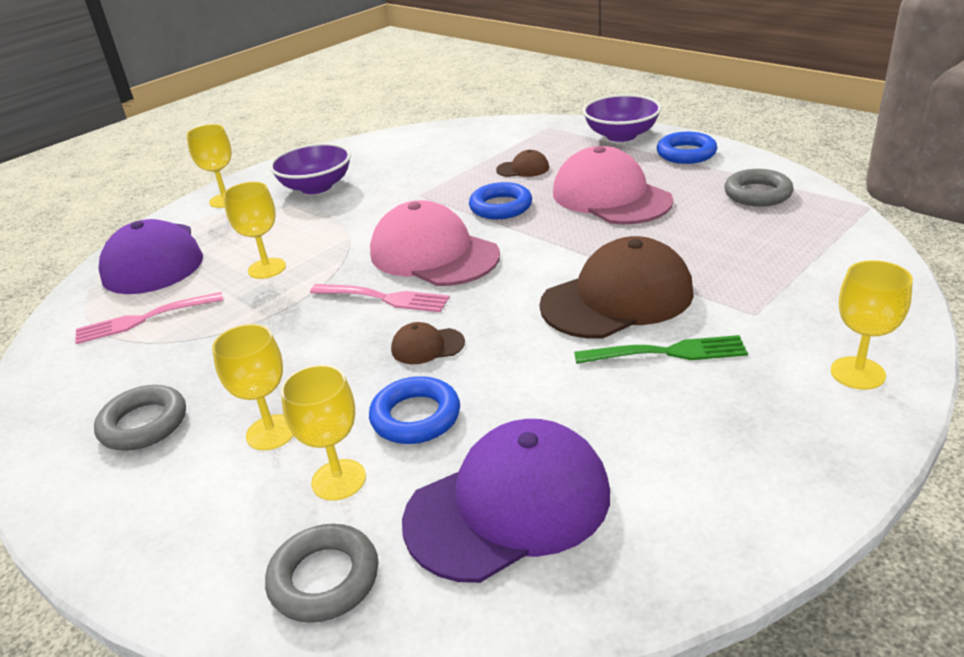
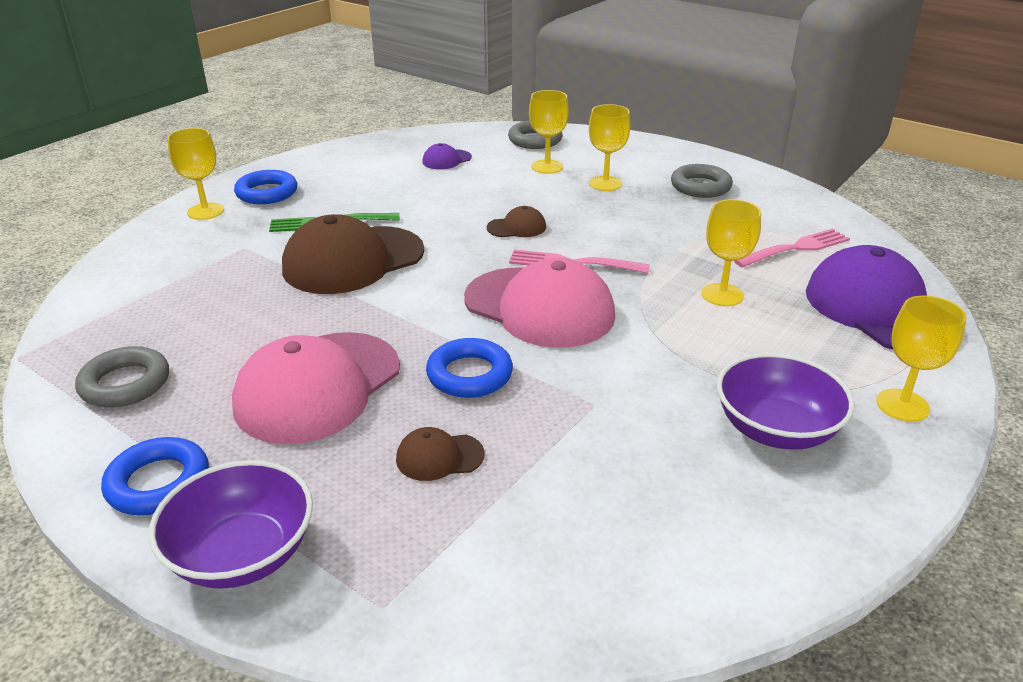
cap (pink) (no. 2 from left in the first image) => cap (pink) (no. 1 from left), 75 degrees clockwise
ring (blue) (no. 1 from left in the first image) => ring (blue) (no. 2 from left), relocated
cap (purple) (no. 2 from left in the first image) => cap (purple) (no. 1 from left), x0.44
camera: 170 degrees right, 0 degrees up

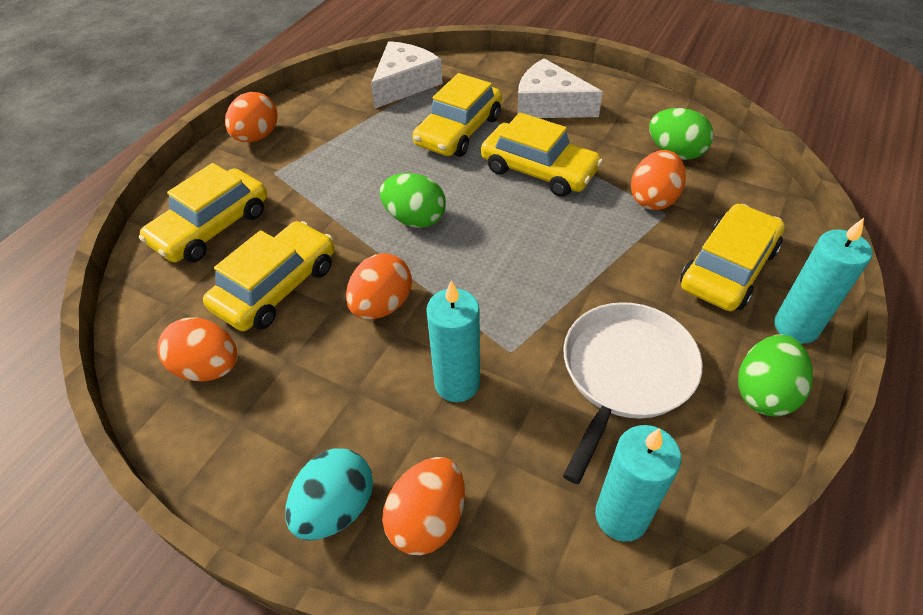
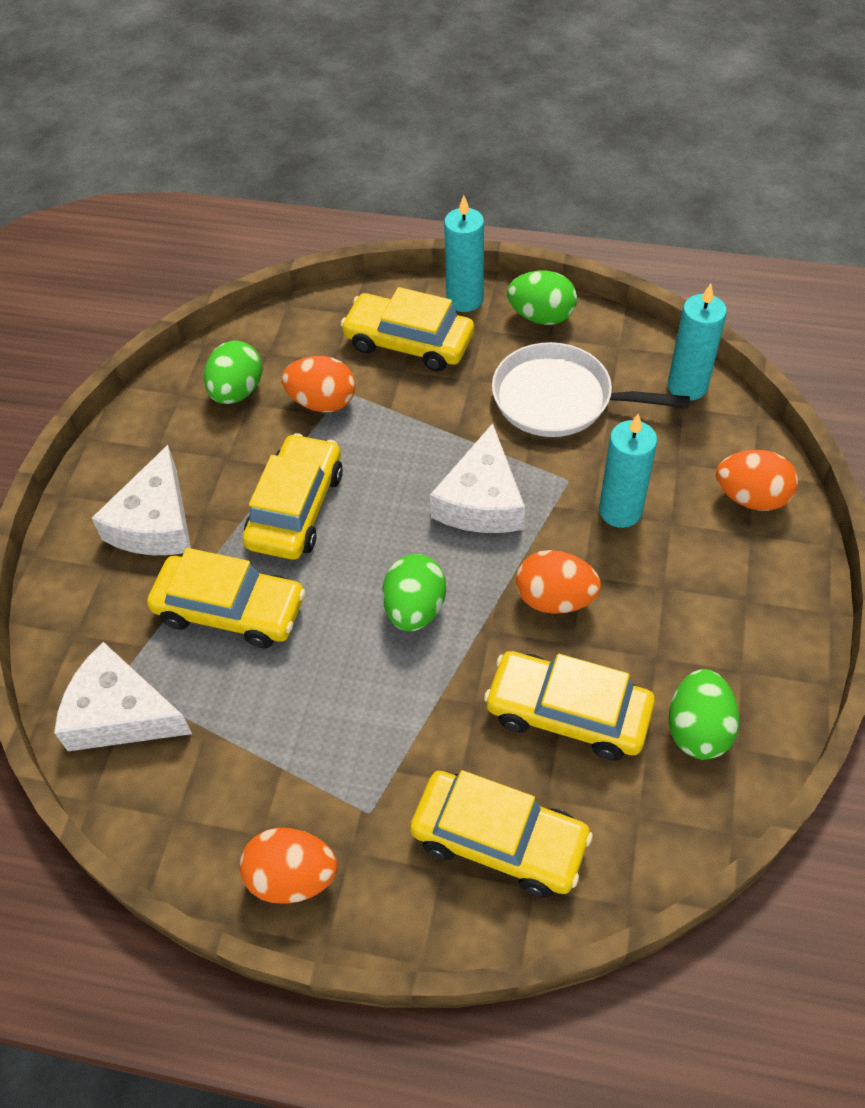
egg (orange) (no. 1 from left) => egg (green) (no. 4 from left)
egg (turquoise) => nothing
nothing => cheese (white) (no. 3 from left)
camera: 105 degrees left, 5 degrees up

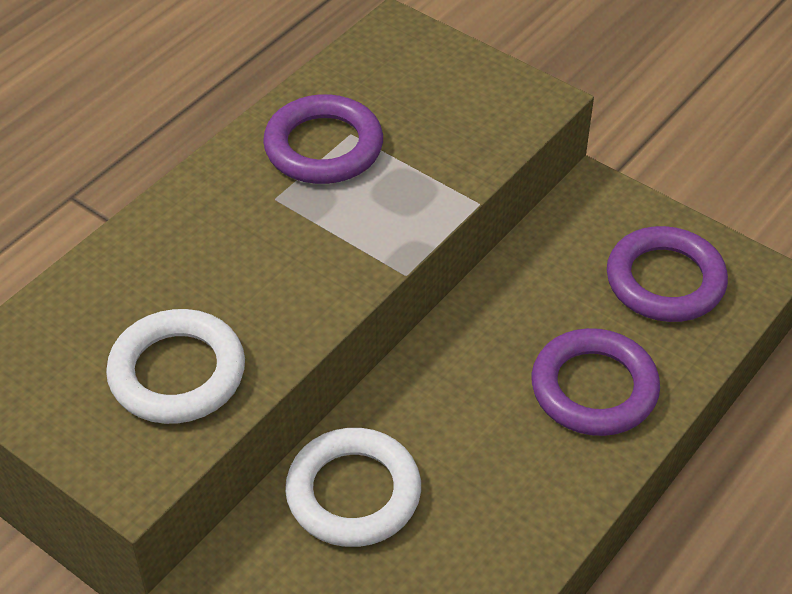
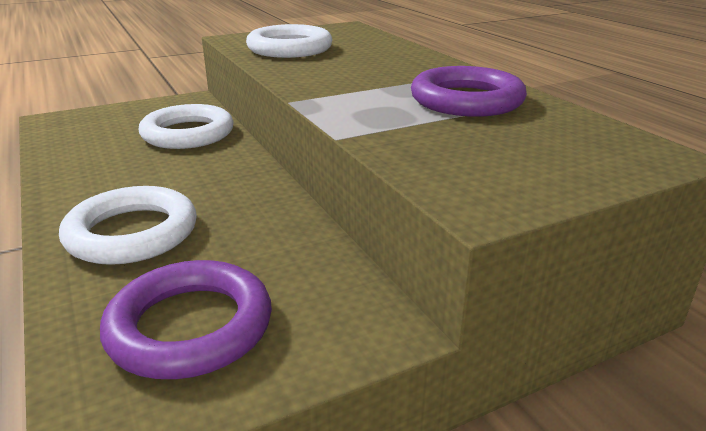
ring (purple) (no. 2 from left) => ring (white) (no. 1 from left)
camera: 115 degrees right, 20 degrees down

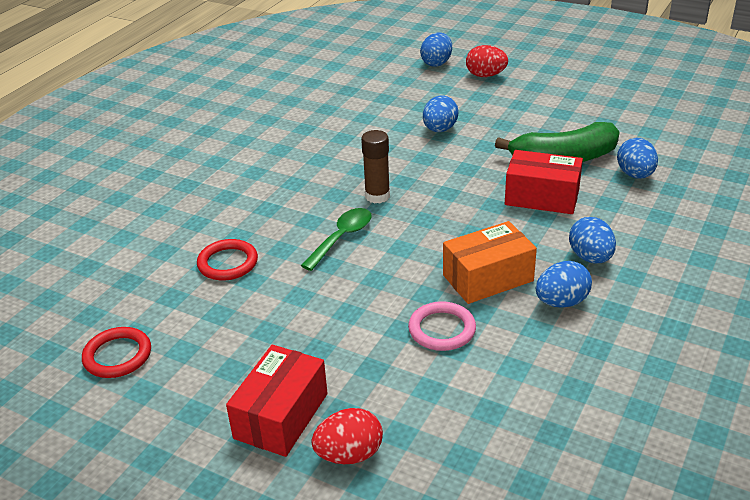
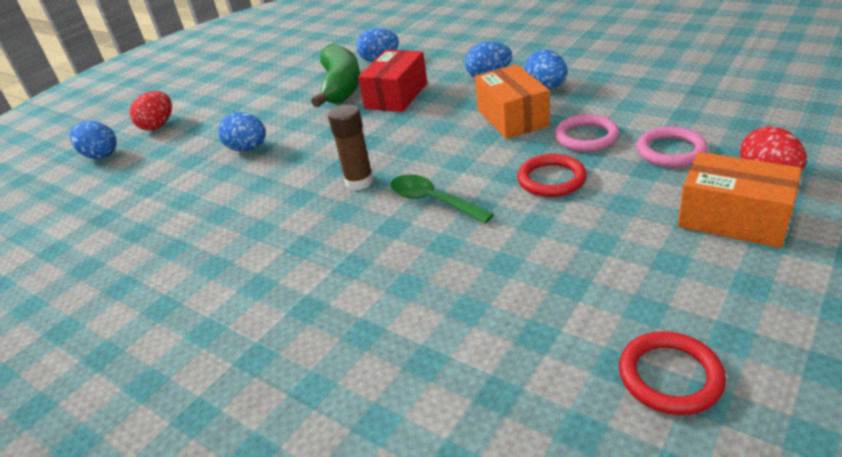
ring (red) (no. 2 from left in the first image) => ring (red) (no. 1 from left), relocated
box (red) (no. 1 from left) => box (orange) (no. 2 from left)
nothing => ring (pink) (no. 2 from left)
camera: 80 degrees left, 0 degrees up

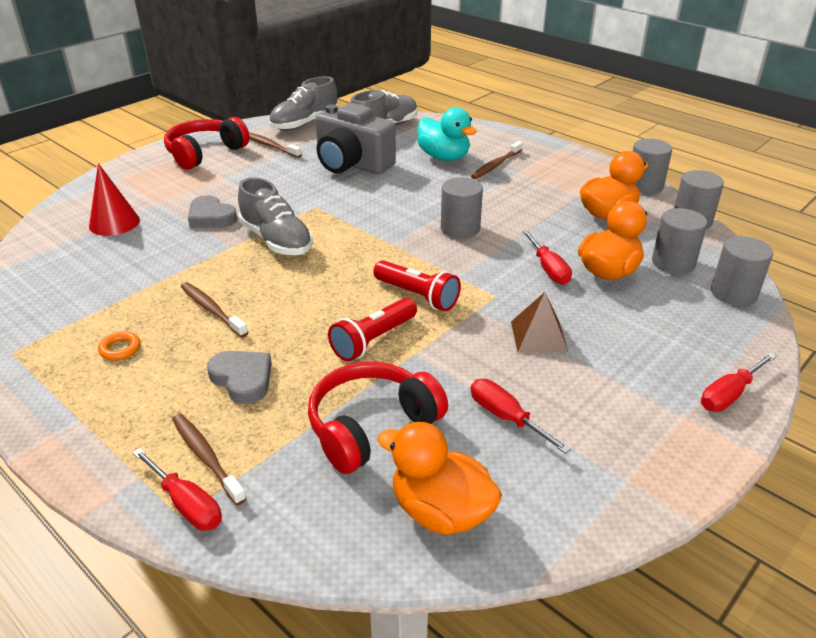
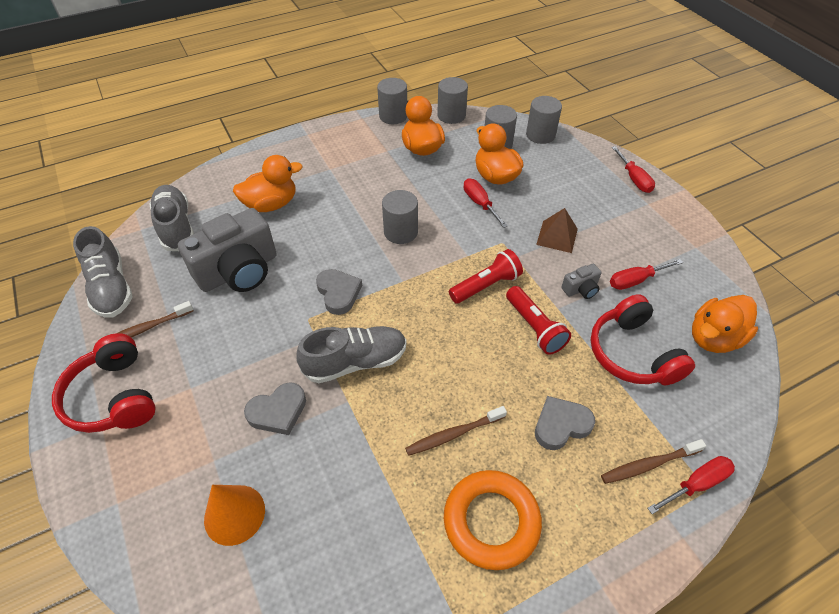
duck (turquoise) => duck (orange) (no. 1 from left)
toothbrush (brown) (no. 4 from left) => nothing
cone (red) => cone (orange)
screwdriver (red) (no. 3 from left in the first image) => screwdriver (red) (no. 1 from left), 120 degrees counterclockwise
ring (orange), x2.42
nothing => camera (grey) (no. 2 from left)
nothing => heart (grey) (no. 2 from left)
camera: 70 degrees left, 15 degrees up

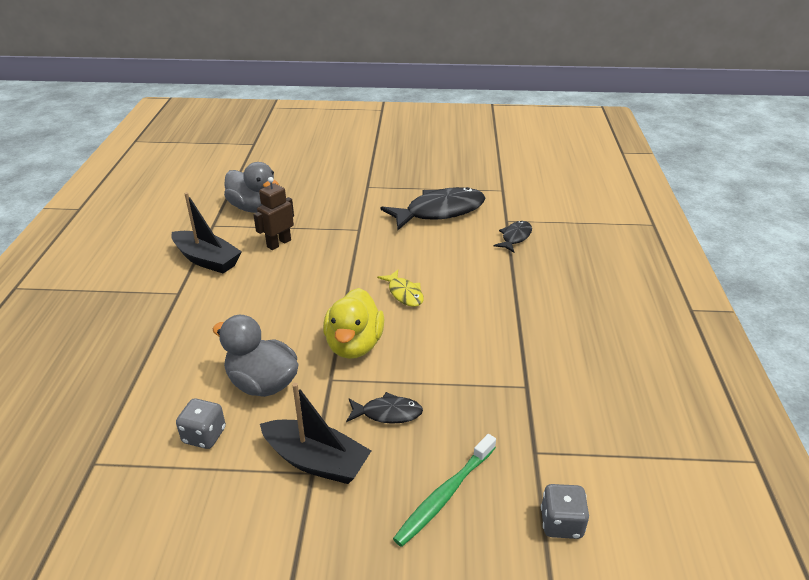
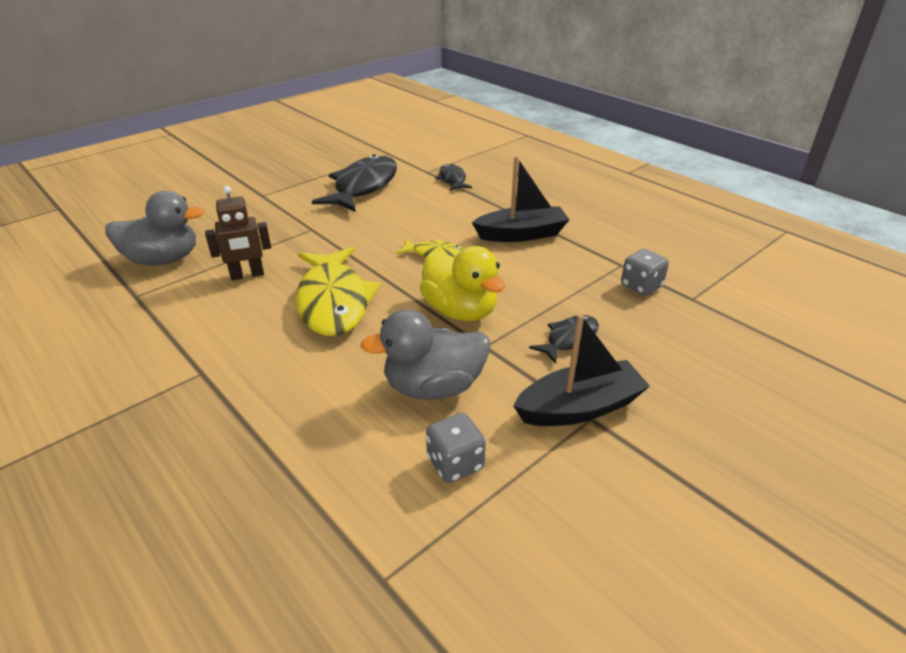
robot (brown), 105 degrees counterclockwise
boat (black) (no. 1 from left), relocated
toothbrush (green) => nothing
dice (grey) (no. 2 from left), relocated
nothing => fish (yellow) (no. 1 from left)
camera: 45 degrees left, 0 degrees up

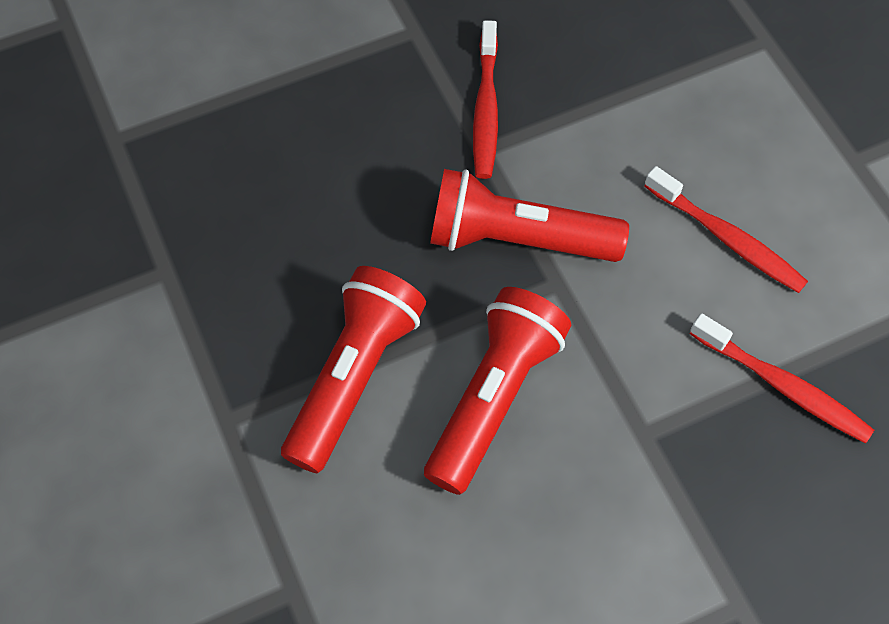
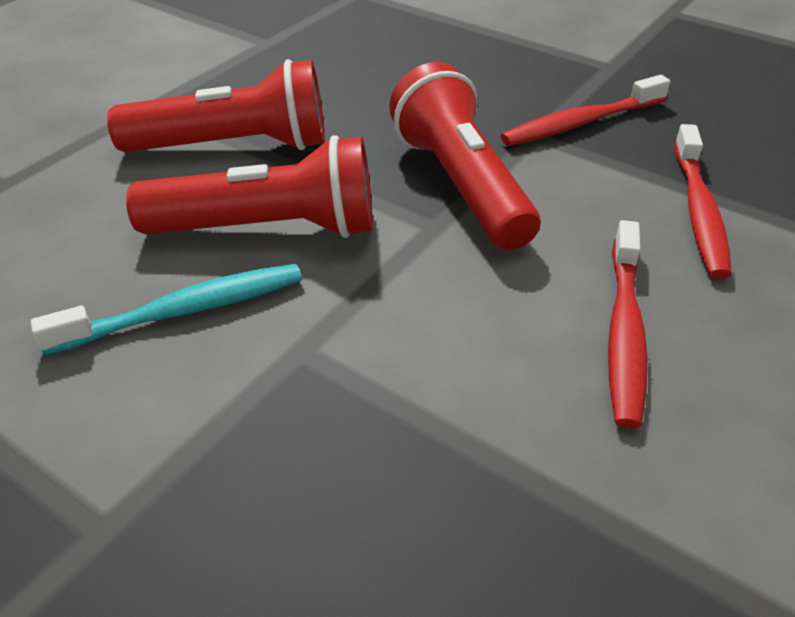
toothbrush (red) (no. 3 from left), relocated
nothing => toothbrush (turquoise)
camera: 60 degrees right, 20 degrees down

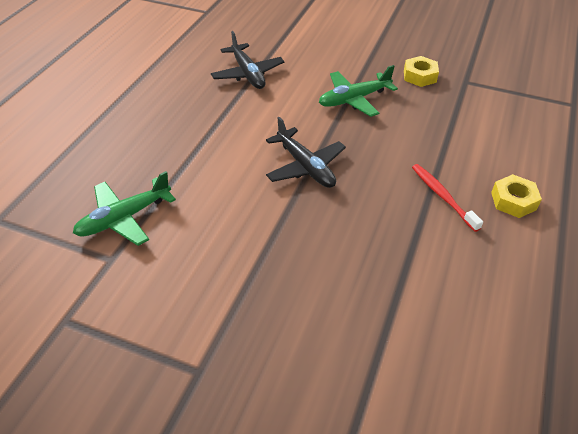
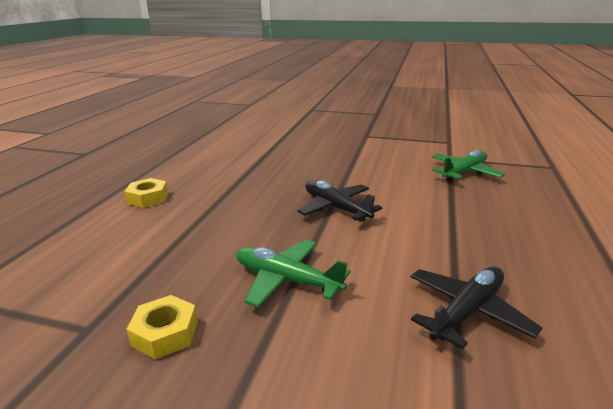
plane (black) (no. 1 from left in the first image) => plane (black) (no. 2 from left), 75 degrees clockwise
plane (green) (no. 2 from left in the first image) => plane (green) (no. 1 from left), 120 degrees counterclockwise
toothbrush (red) => nothing
camera: 175 degrees right, 20 degrees down

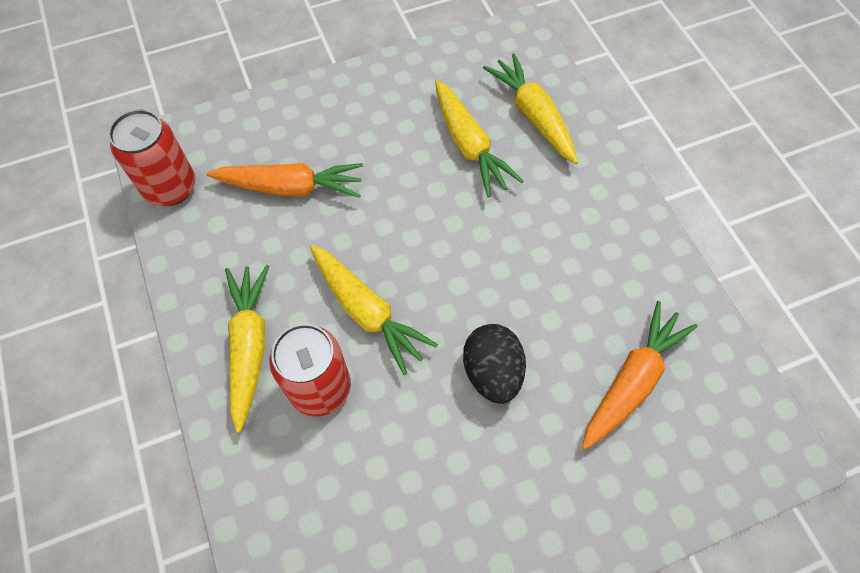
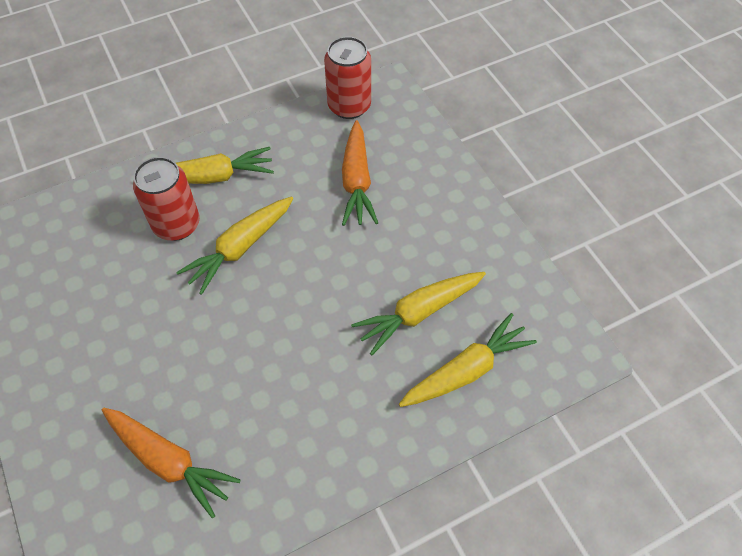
egg (black) => nothing
camera: 85 degrees right, 5 degrees down

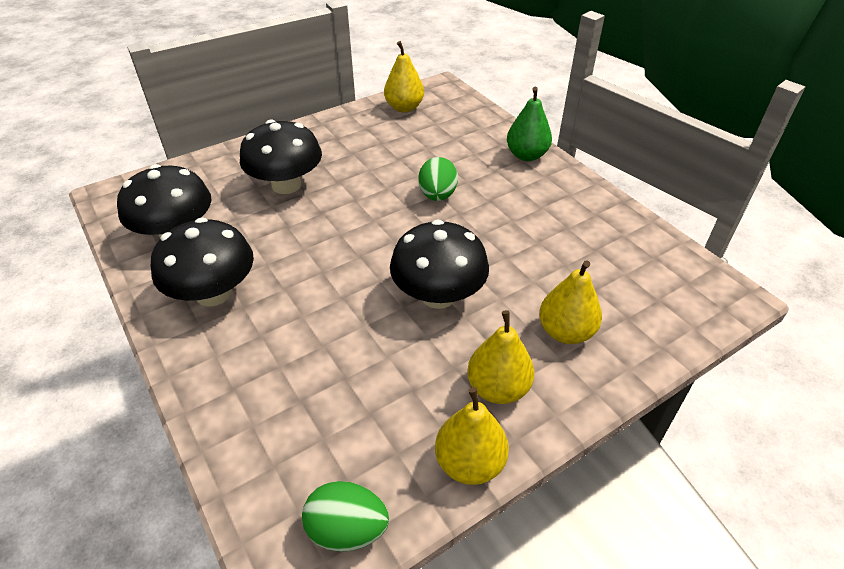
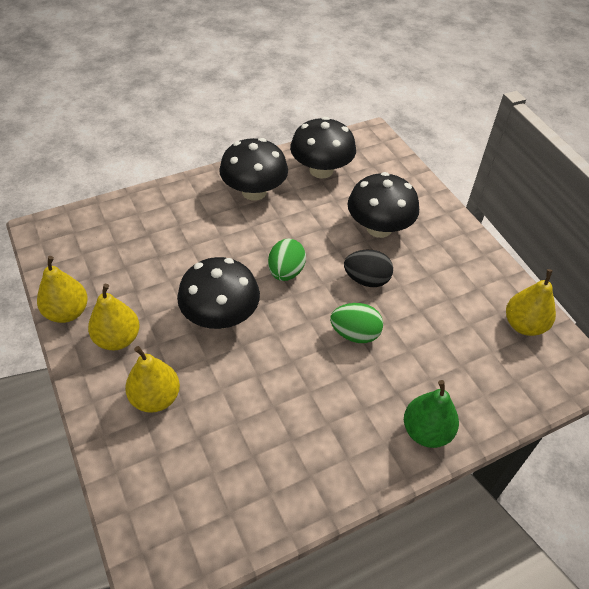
egg (green) (no. 1 from left), relocated
nothing => egg (black)
camera: 95 degrees right, 5 degrees up

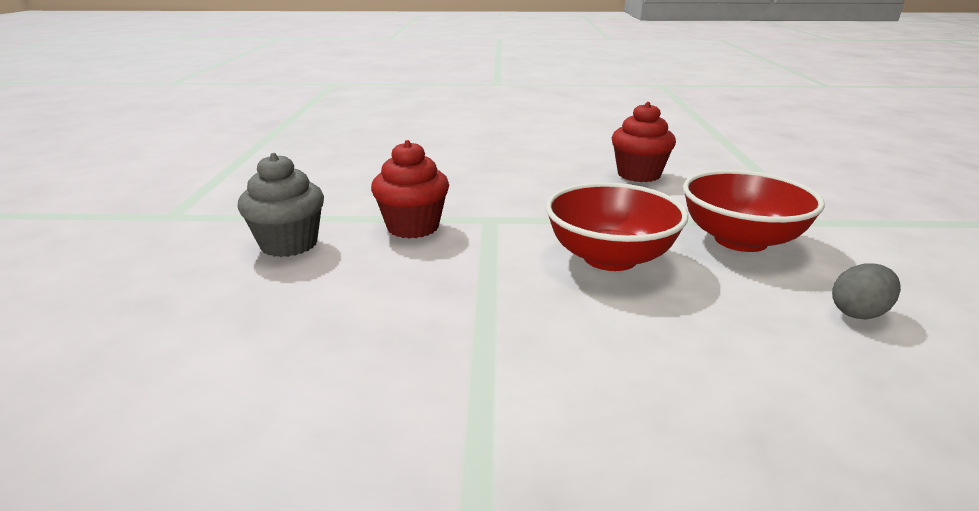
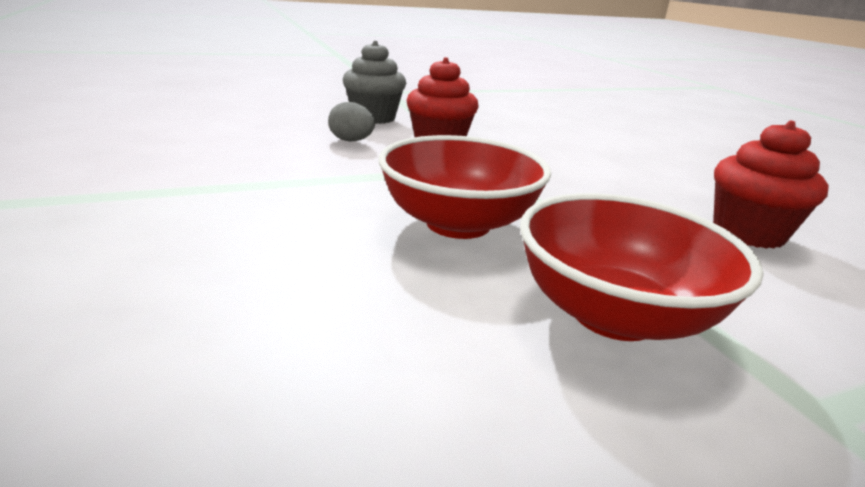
egg (grey), relocated
camera: 65 degrees right, 0 degrees up

